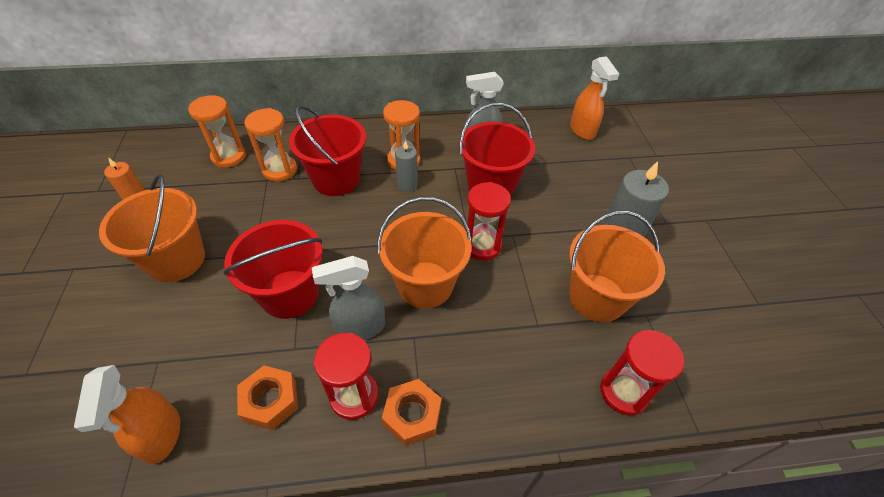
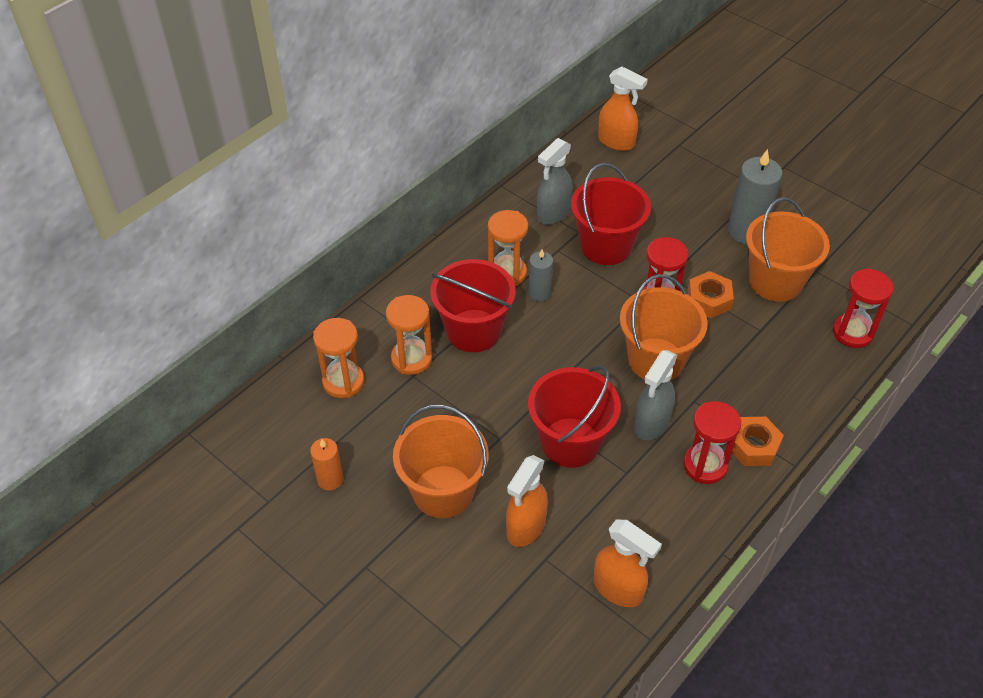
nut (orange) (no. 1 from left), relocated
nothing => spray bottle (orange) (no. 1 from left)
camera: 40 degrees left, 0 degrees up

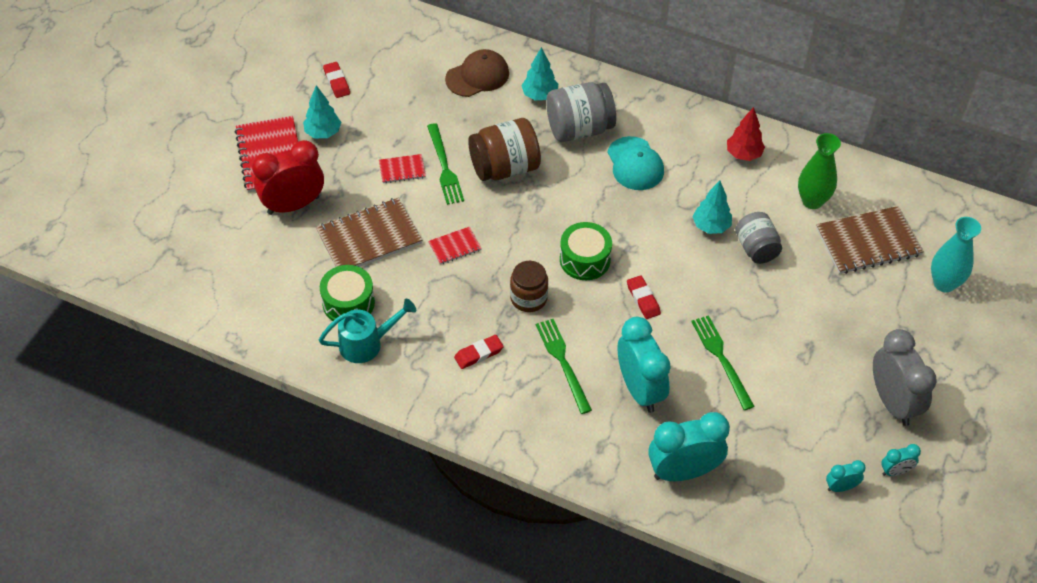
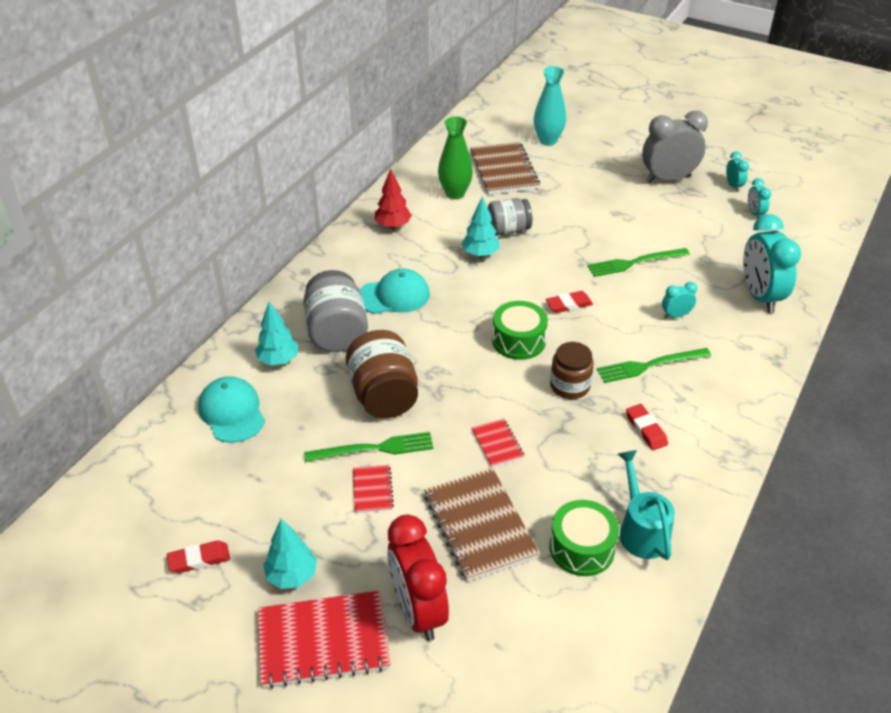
cap (brown) => cap (turquoise) (no. 1 from left)
clock (turquoise) (no. 1 from left), x0.47
camera: 85 degrees left, 10 degrees down

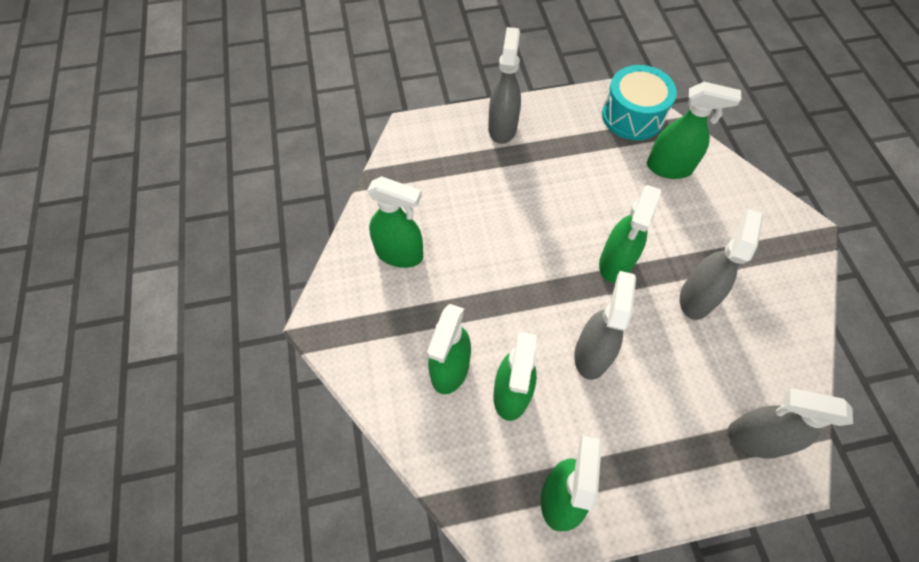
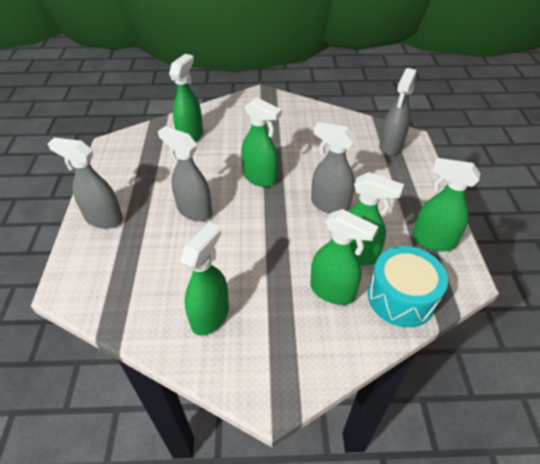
drum (turquoise), relocated
spray bottle (grey) (no. 3 from left in the first image) => spray bottle (grey) (no. 2 from left), relocated
camera: 80 degrees left, 15 degrees down

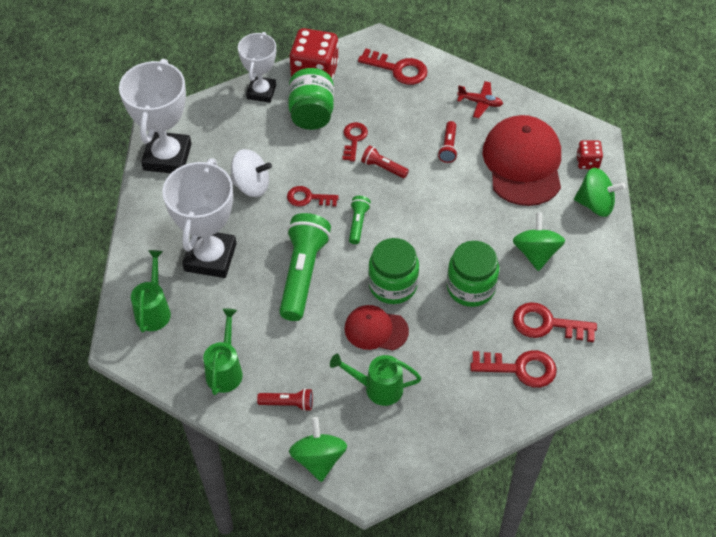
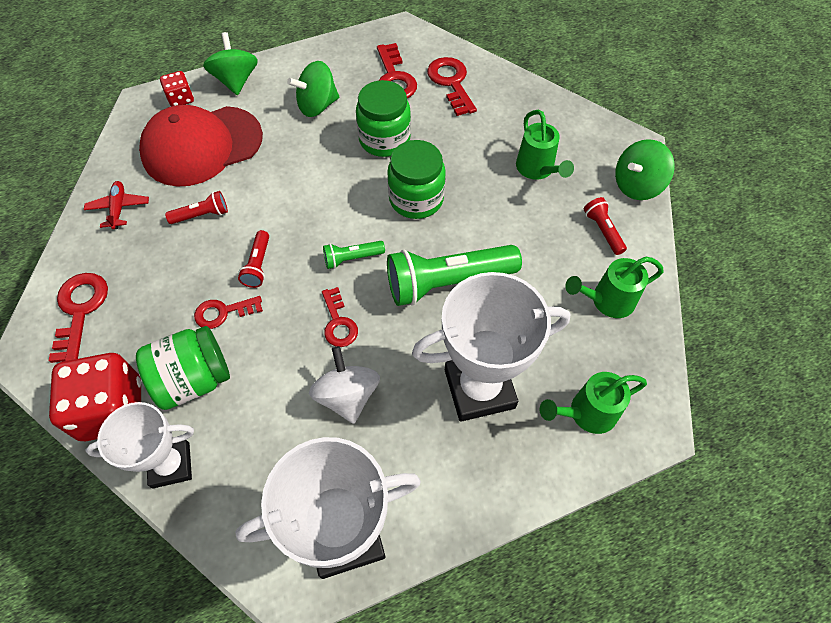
cap (red) (no. 1 from left) => nothing
camera: 115 degrees left, 5 degrees up

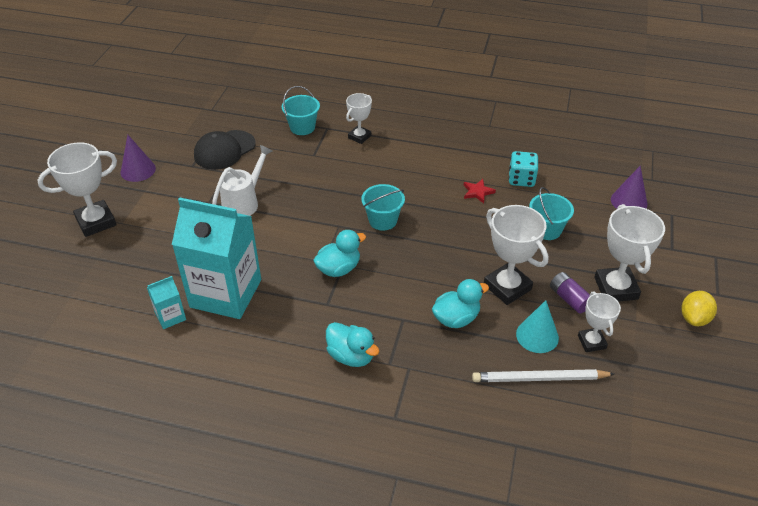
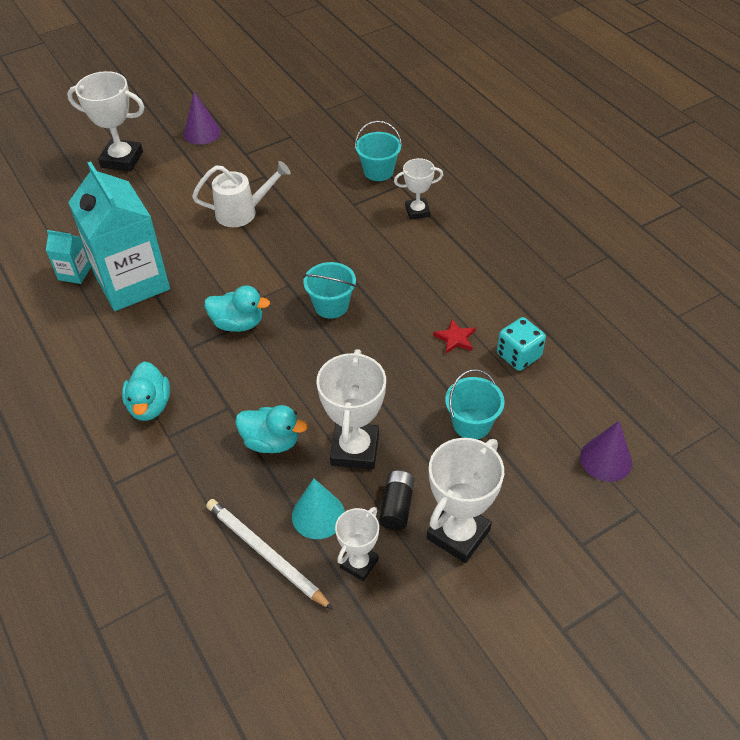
cap (black) => nothing
battery (purple) => battery (black)
lemon (yellow) => nothing
camera: 45 degrees right, 5 degrees up

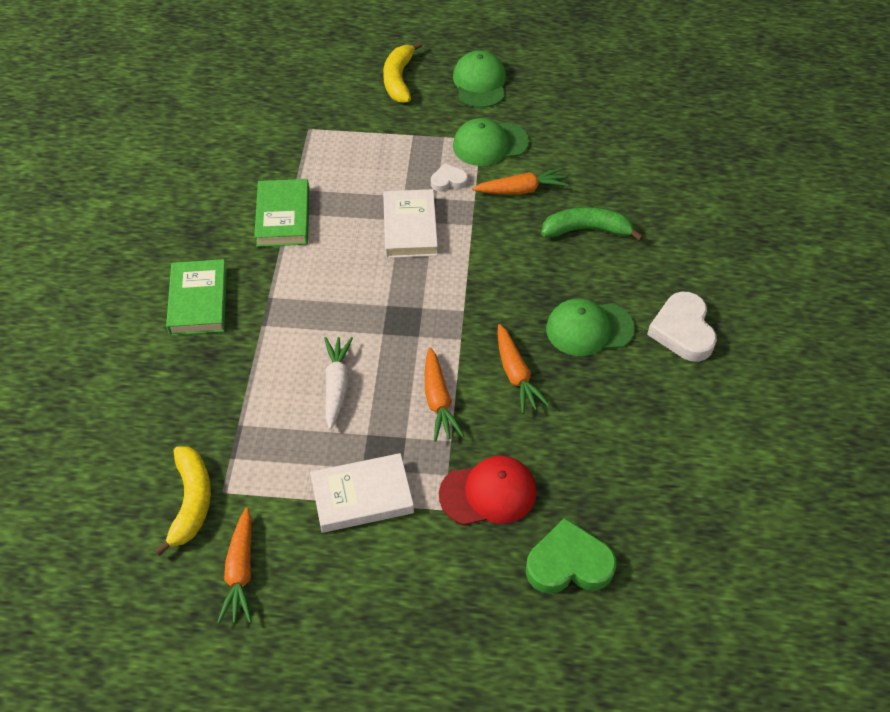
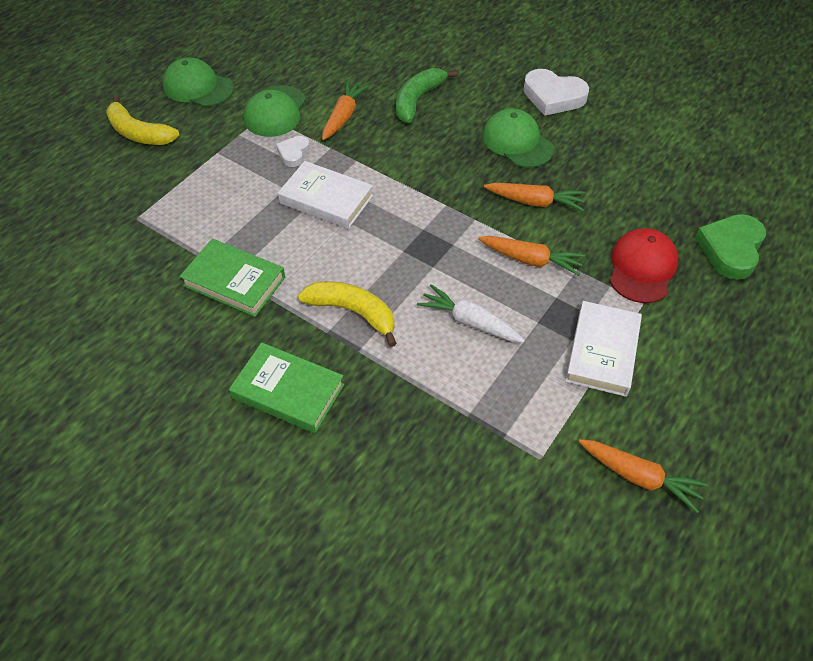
cap (green) (no. 3 from left), 120 degrees clockwise
banana (yellow) (no. 1 from left in the first image) => banana (yellow) (no. 2 from left), relocated
camera: 60 degrees left, 0 degrees up

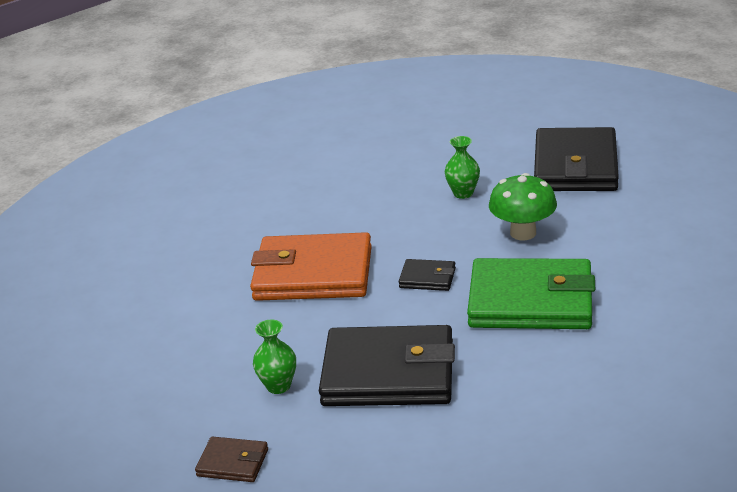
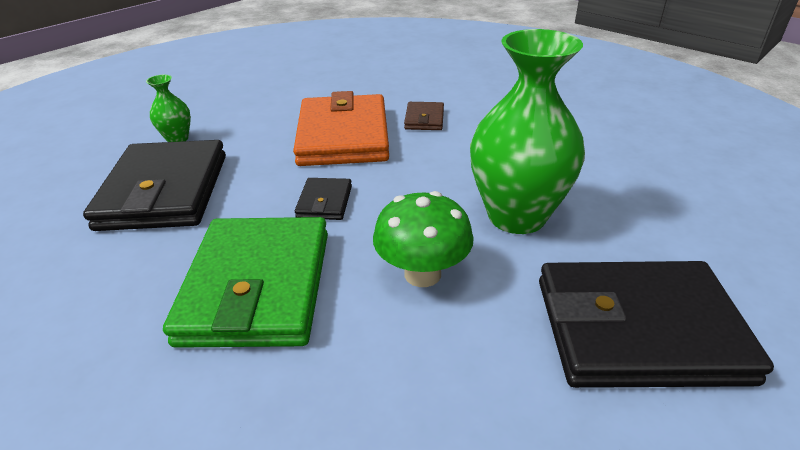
vase (green) (no. 2 from left), x2.20
wallet (brown), relocated
camera: 80 degrees right, 5 degrees up

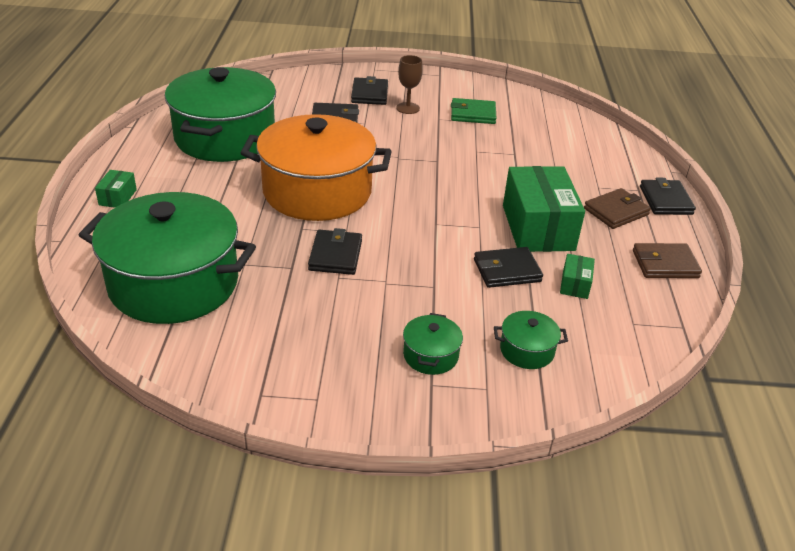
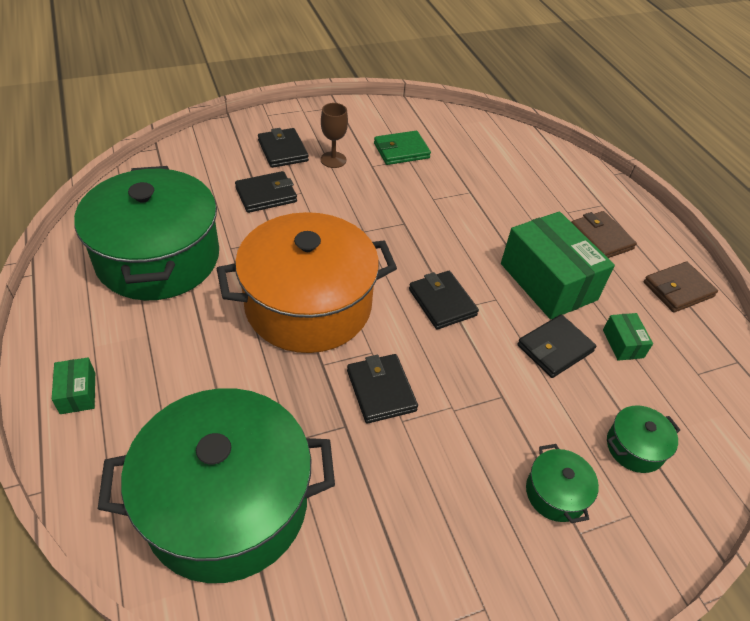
wallet (black) (no. 5 from left in the first image) => wallet (black) (no. 4 from left), relocated
wallet (brown) (no. 1 from left), 60 degrees counterclockwise
camera: 25 degrees left, 10 degrees up

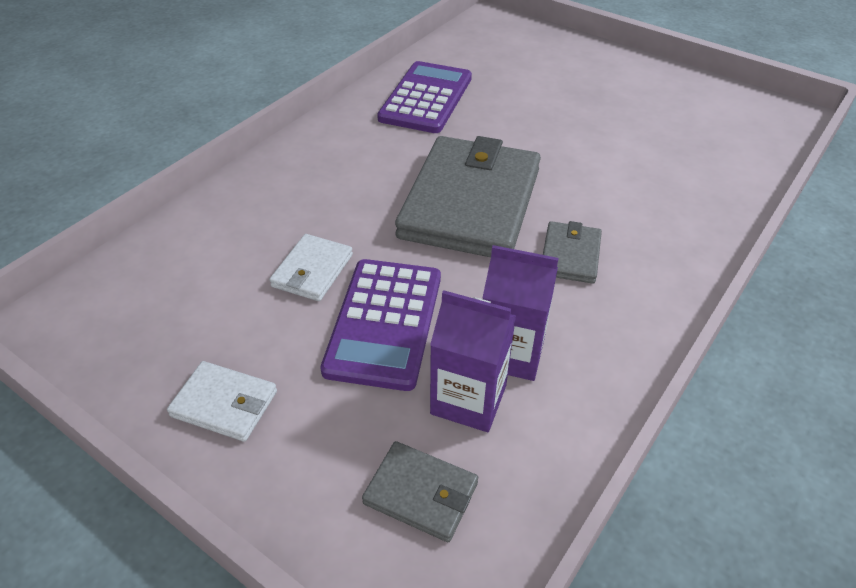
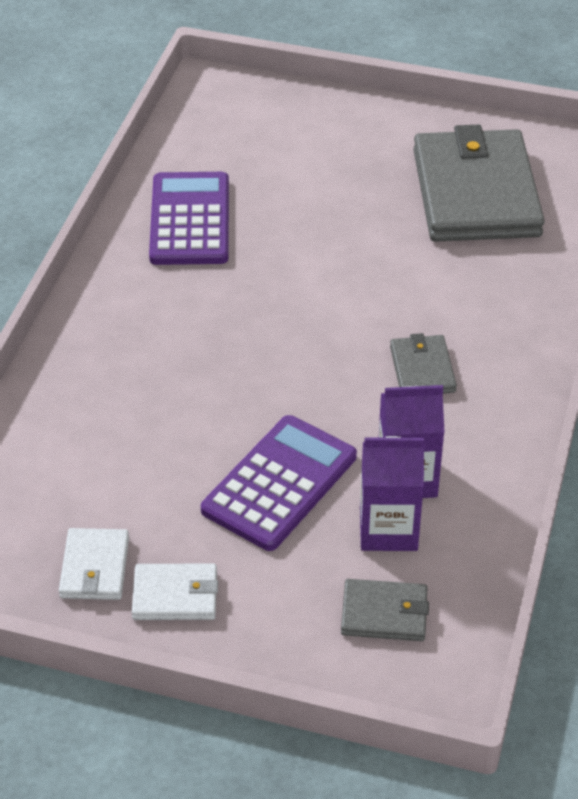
wallet (grey) (no. 2 from left in the first image) => wallet (grey) (no. 3 from left), relocated
wallet (white) (no. 2 from left in the first image) => wallet (white) (no. 1 from left), relocated
calculator (purple) (no. 1 from left in the first image) => calculator (purple) (no. 2 from left), 135 degrees counterclockwise
camera: 20 degrees left, 0 degrees up

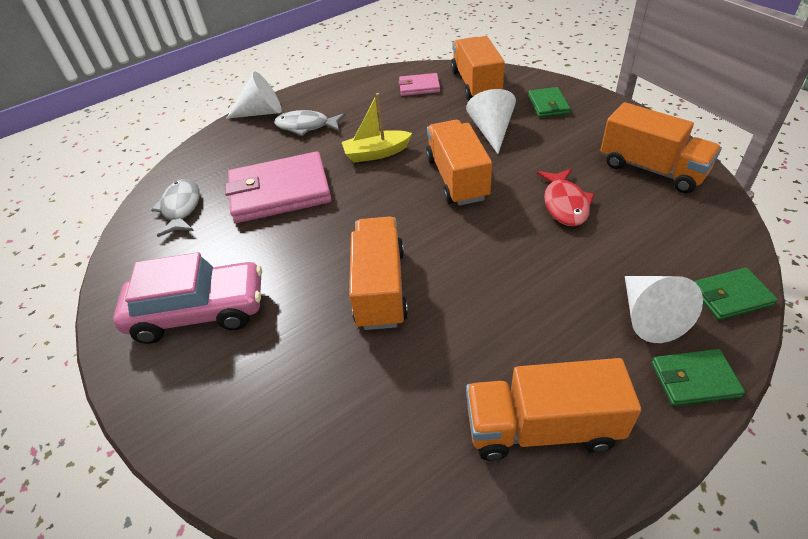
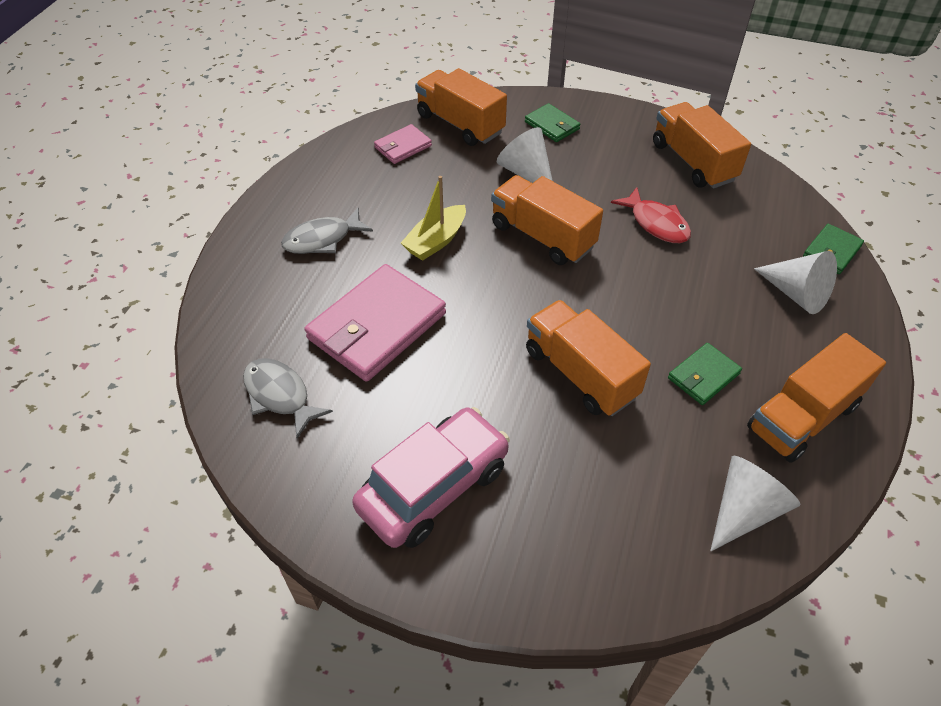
cone (white) (no. 1 from left in the first image) => cone (white) (no. 2 from left), relocated
truck (orange) (no. 5 from left in the first image) => truck (orange) (no. 4 from left), 120 degrees counterclockwise
wallet (green) (no. 2 from left), relocated
camera: 40 degrees left, 5 degrees up

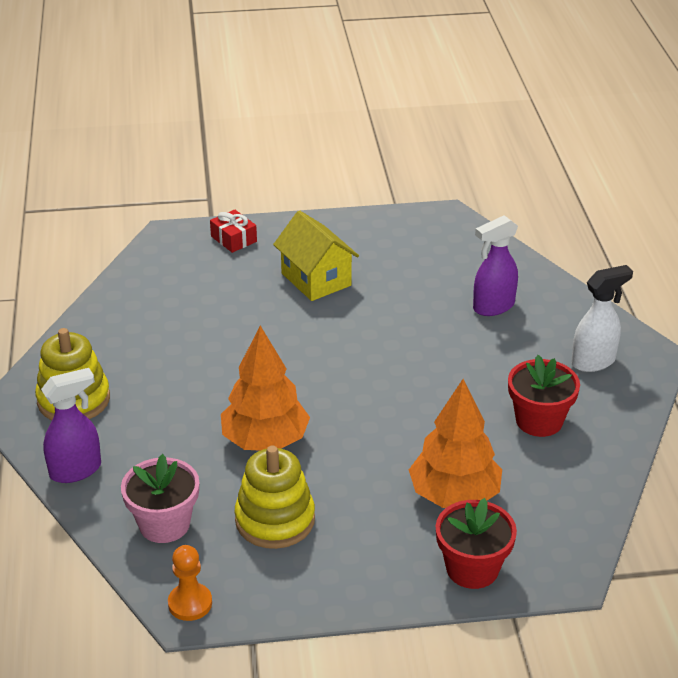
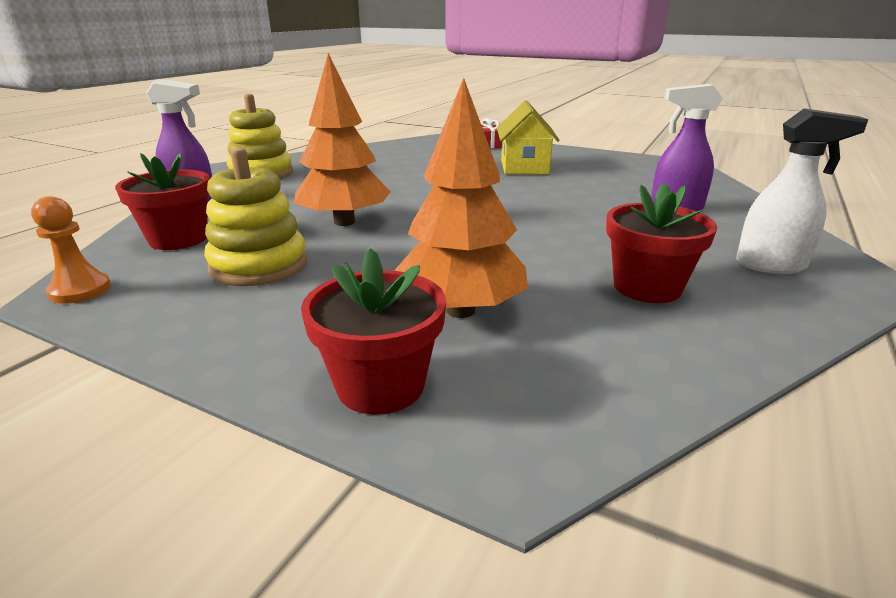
flower pot (pink) => flower pot (red) (no. 1 from left)
camera: 35 degrees right, 10 degrees down

